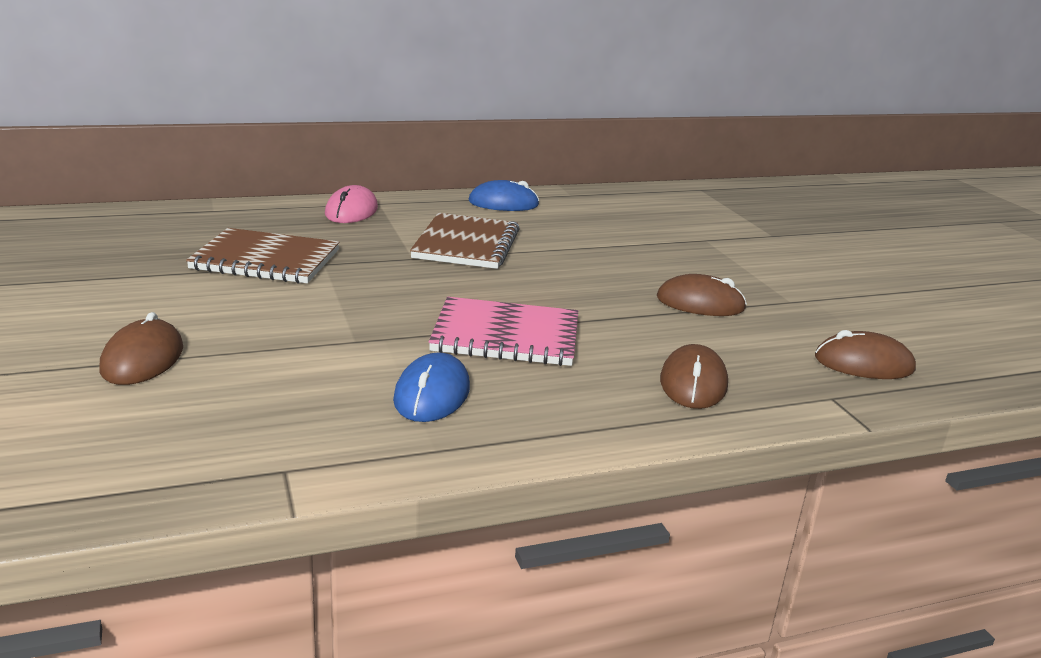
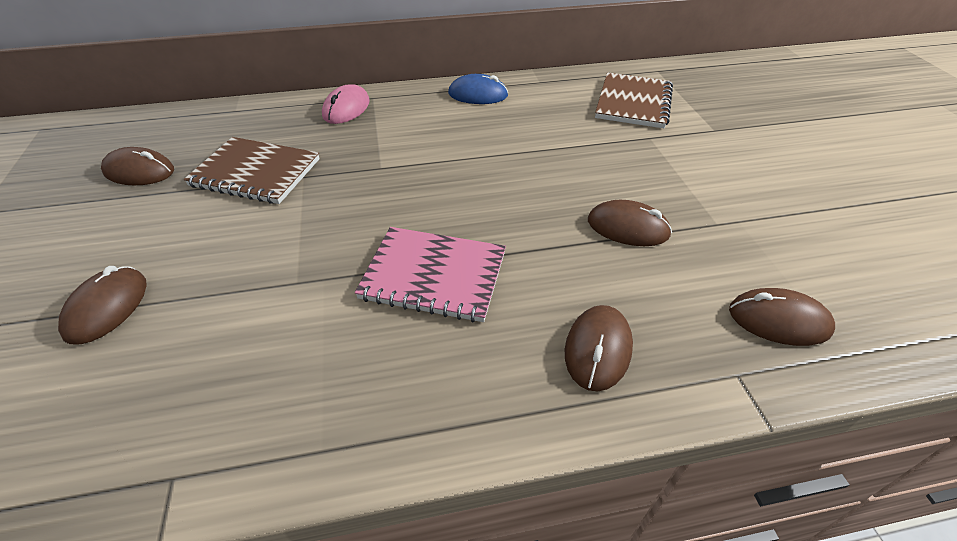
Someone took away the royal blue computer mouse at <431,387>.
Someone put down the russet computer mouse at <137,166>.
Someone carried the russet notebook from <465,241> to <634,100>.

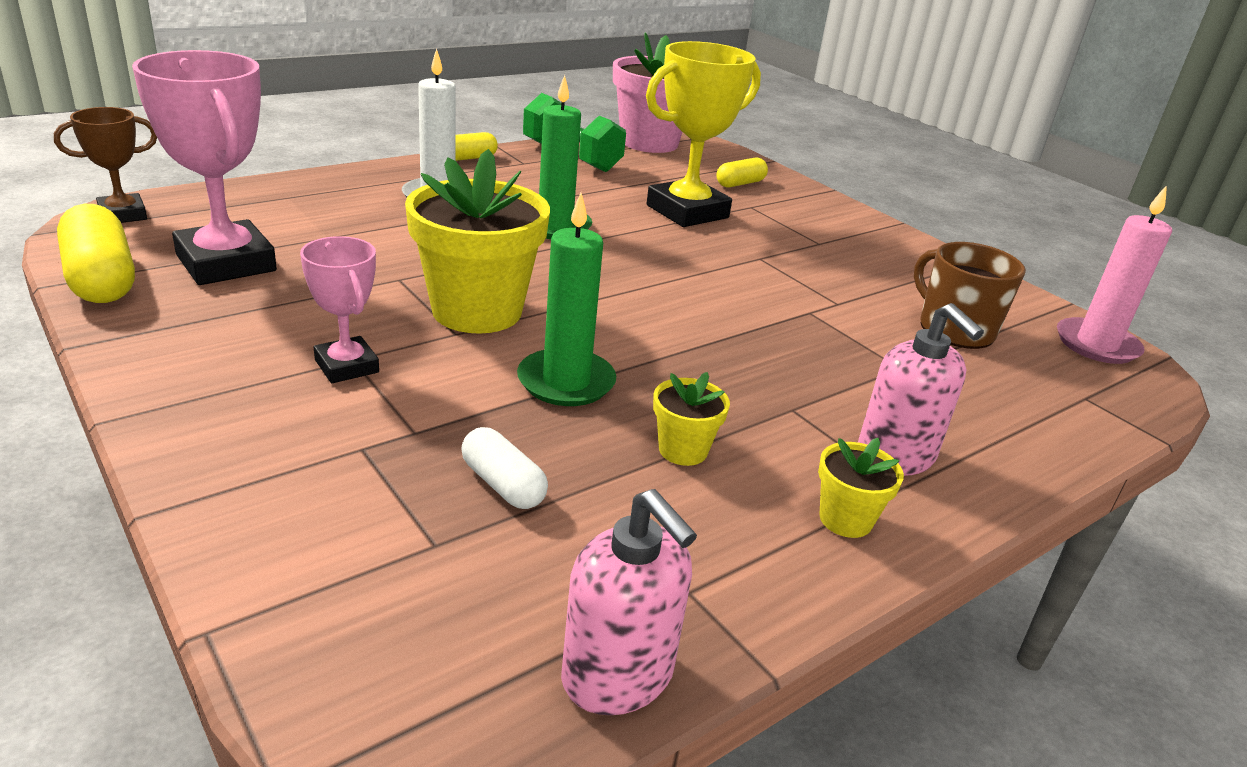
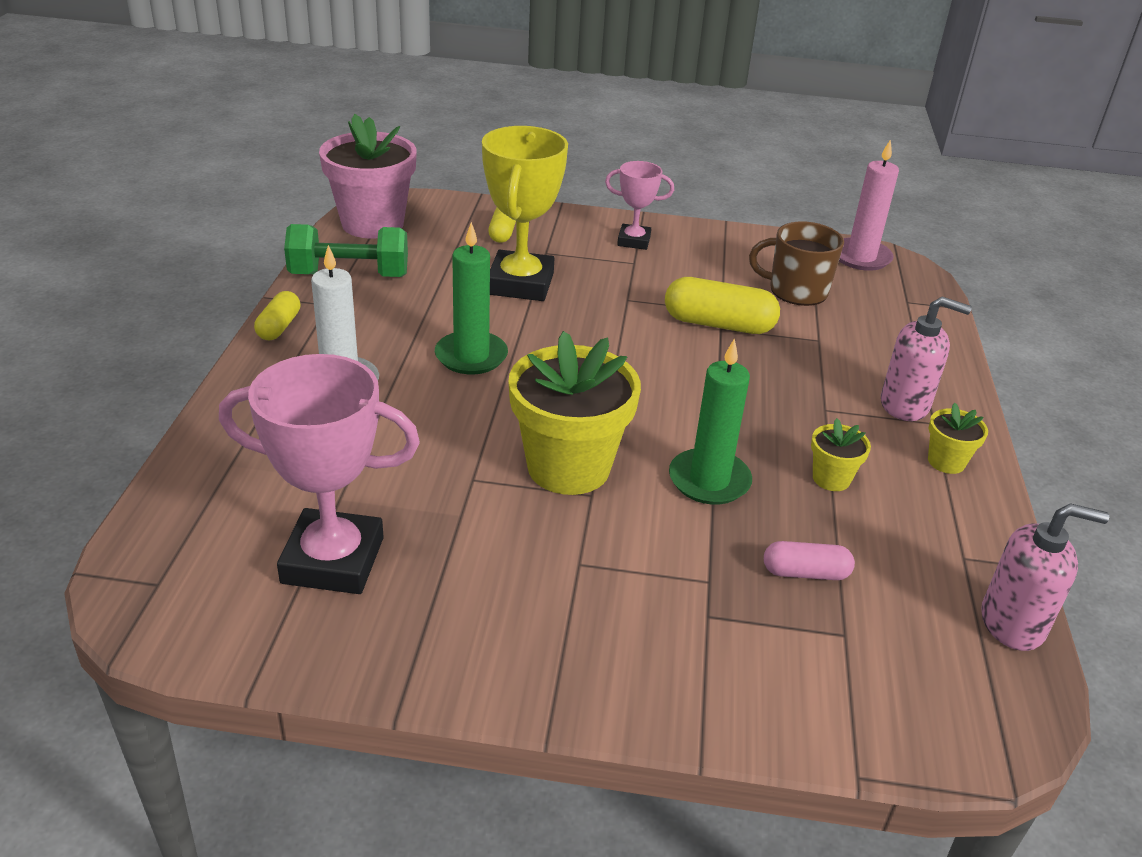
Someone took away the russet prize cup at <105,165>.
Someone carried the yellow pill shape from <96,253> to <722,305>.
Someone carried the rose-pink prize cup from <339,309> to <639,205>.
Someone repainted the white pill shape at <504,468>, which became the rose-pink pill shape at <809,560>.

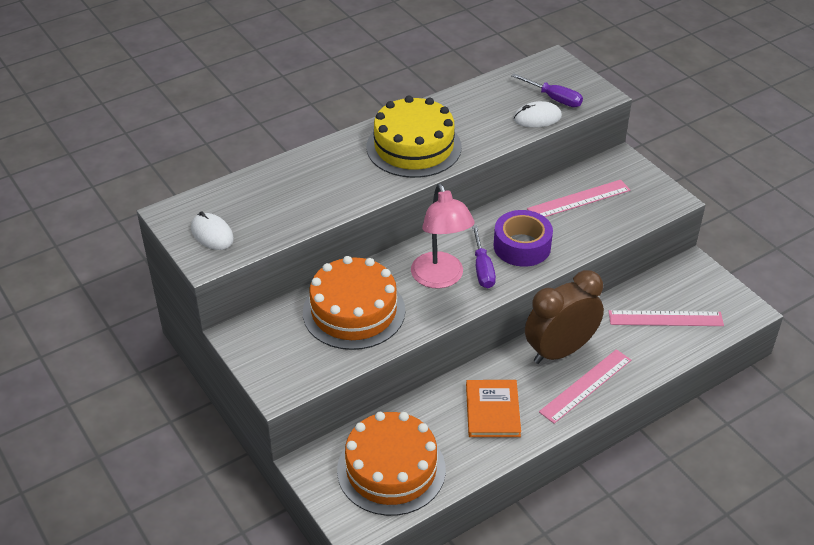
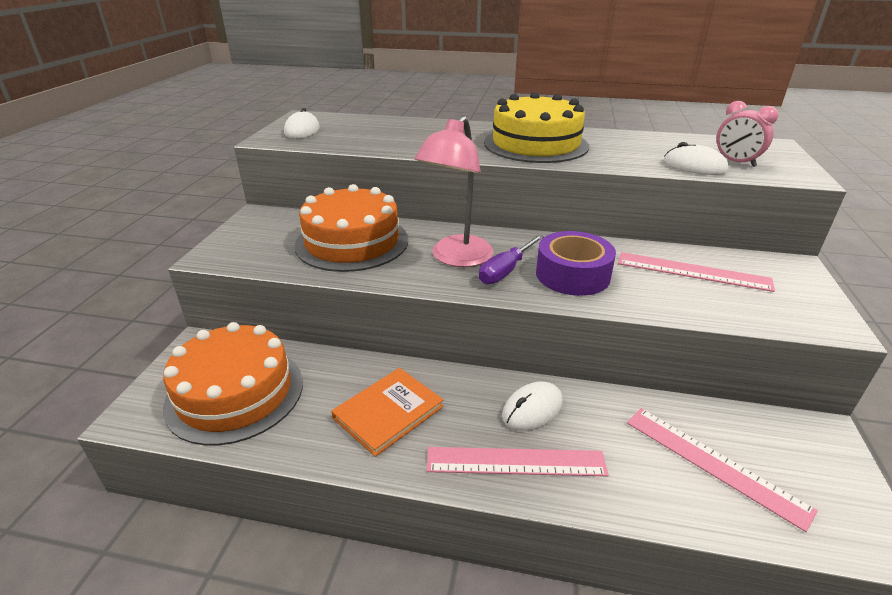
Someone swapped the royal purple flat screwdriver at <547,90> for the rose-pink clock at <747,134>.
Someone swapped the russet clock at <564,317> for the white computer mouse at <532,406>.

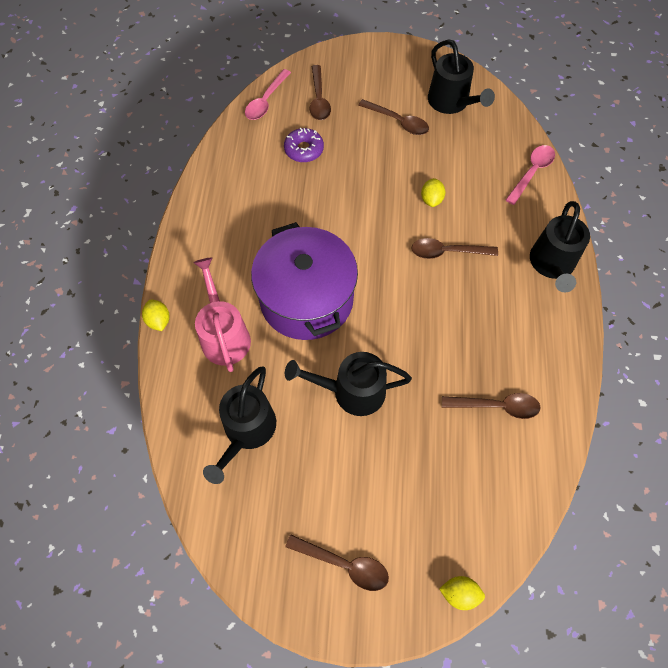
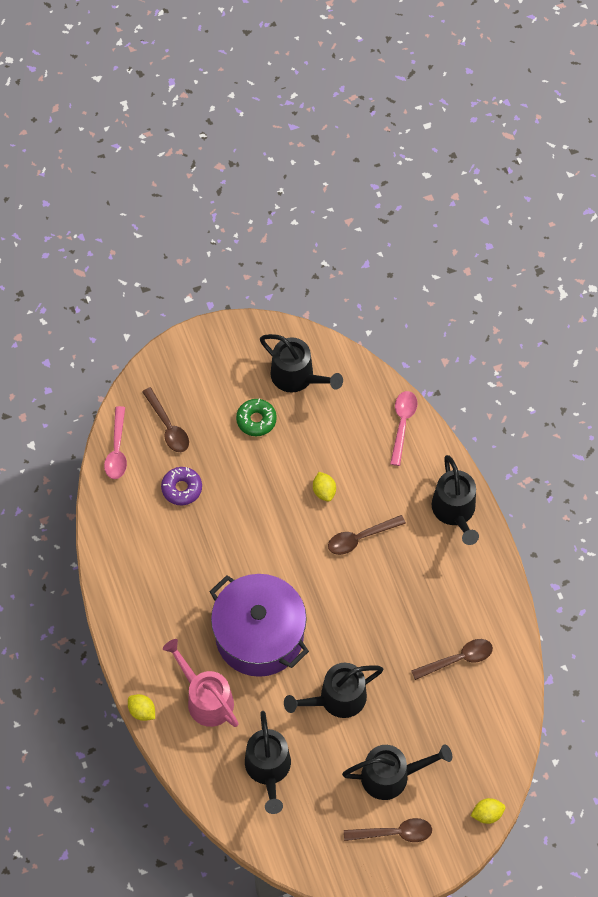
Someone put down the jet-black watering pot at <397,772>.
Someone swapped the russet tablespoon at <393,117> for the emerald glazed donut at <256,417>.

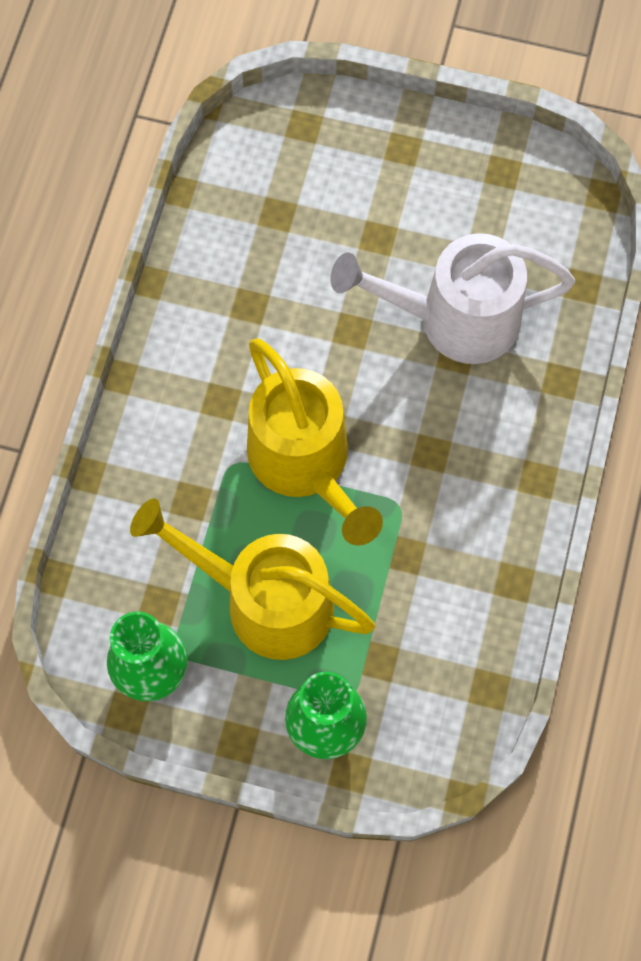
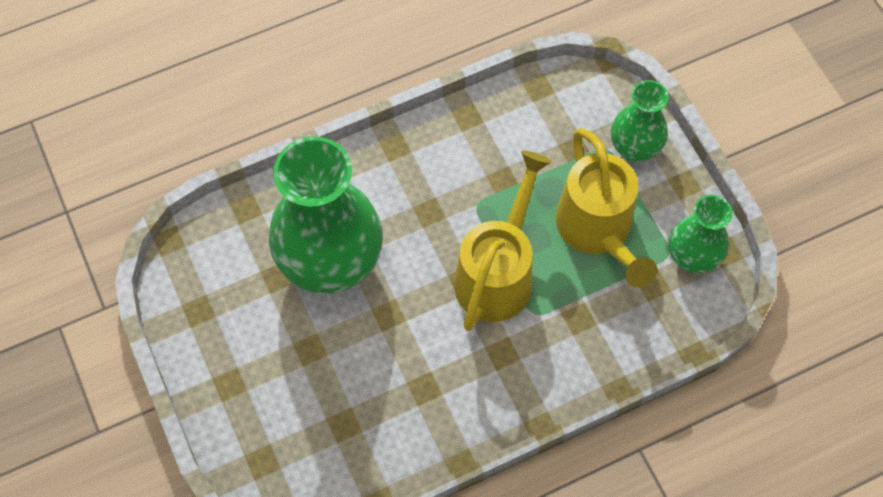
Someone swapped the white watering pot at <452,298> for the emerald vase at <326,215>.

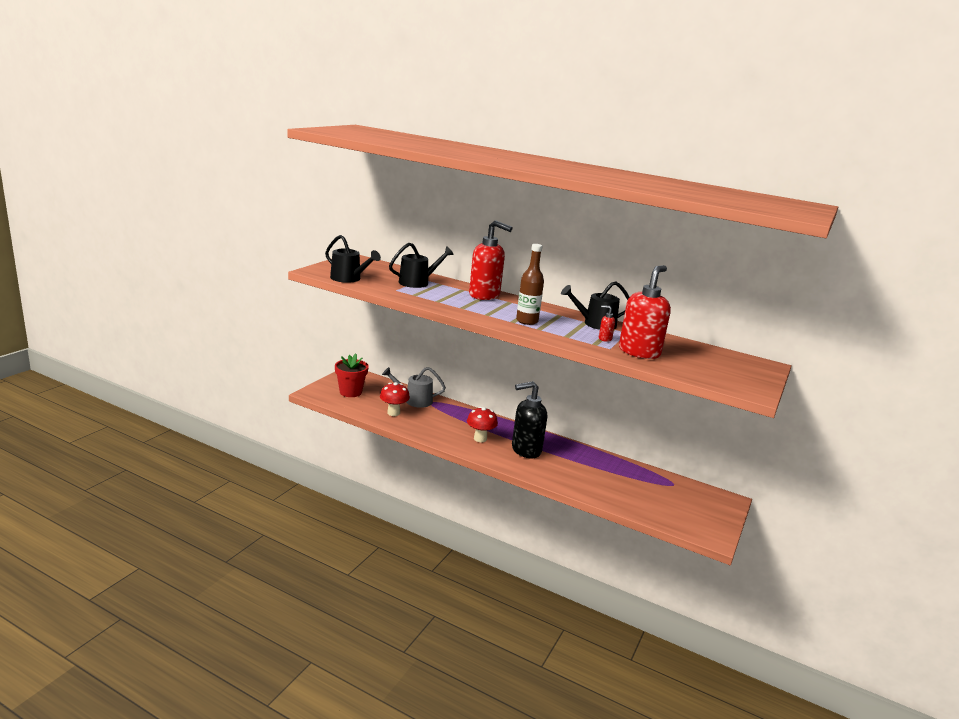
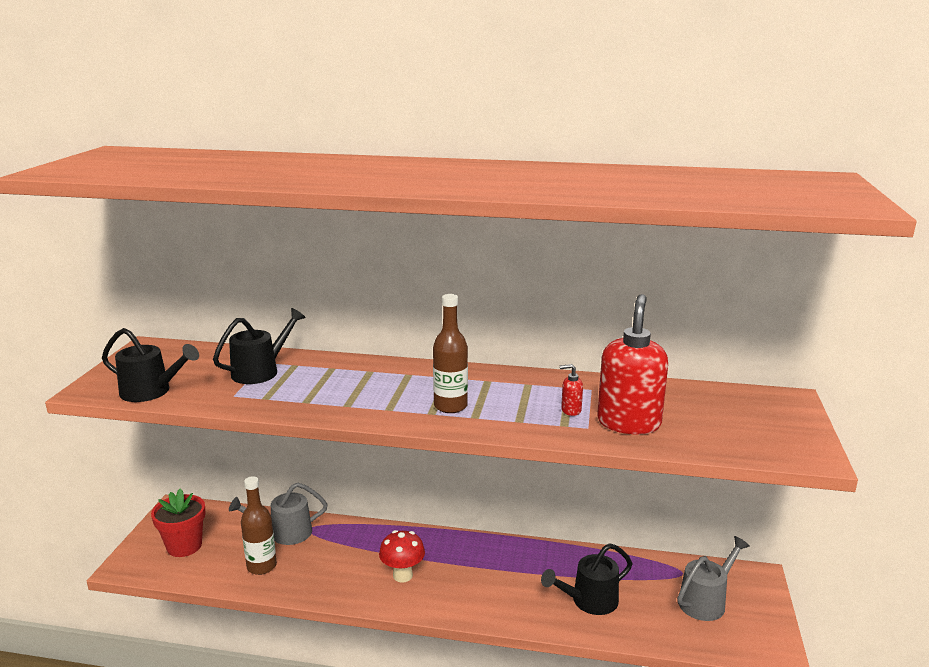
Someone took away the scarlet pump bottle at <491,260>.
Someone took away the jet-black pump bottle at <529,419>.
Someone put down the grey watering pot at <713,578>.
Someone carried the jet-black watering pot from <595,306> to <586,579>.
Someone swapped the scarlet fungus at <395,399> for the russet flask at <259,525>.

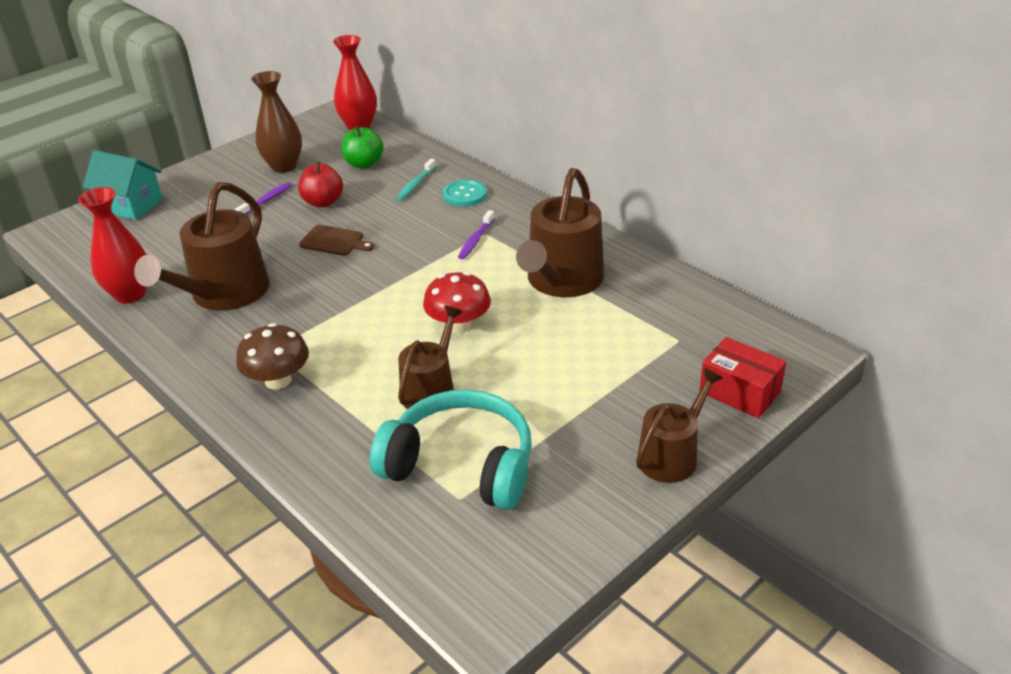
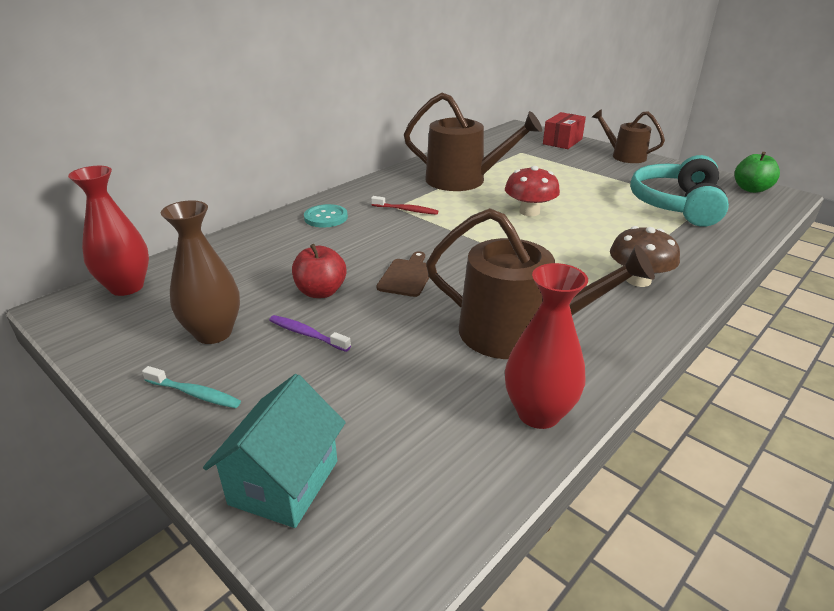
Someone took away the russet watering pot at <430,357>.
Someone carried the emerald apple fruit from <363,147> to <757,172>.
Someone carried the teal tooth brush from <416,179> to <191,387>.
Someone repainted the royal purple tooth brush at <476,234>, which became the scarlet tooth brush at <404,205>.

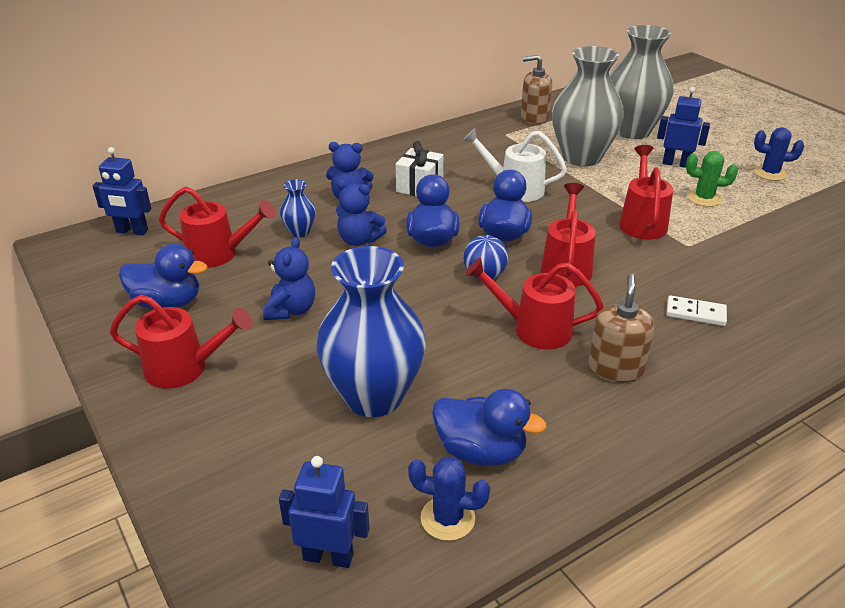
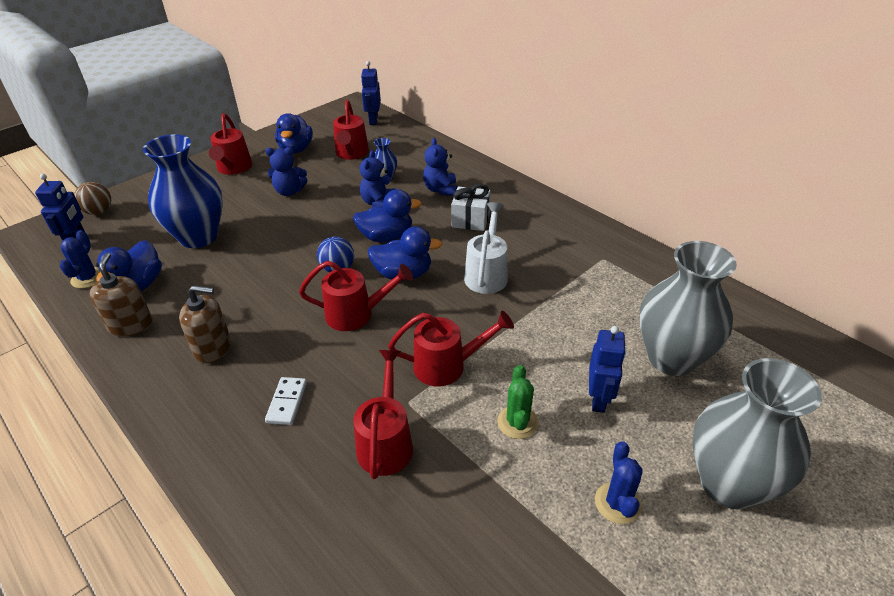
Someone put down the russet ball at <92,198>.
Someone carried the scarlet watering pot from <534,304> to <383,414>.
Someone carried the russet pump bottle from <536,90> to <120,295>.
Someone carried the grey vase from <588,106> to <757,433>.

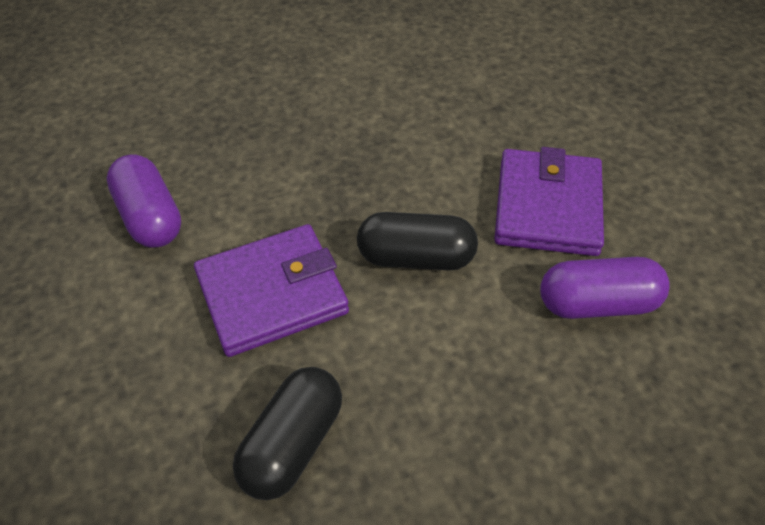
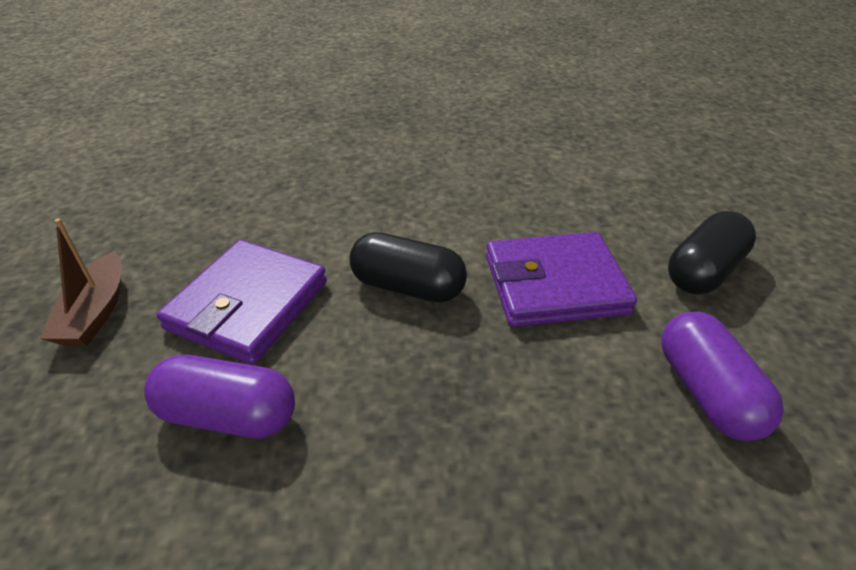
Someone put down the russet toy boat at <80,282>.
Someone carried the jet-black pill shape from <287,433> to <712,253>.
Someone carried the royal purple pill shape from <605,288> to <219,396>.

